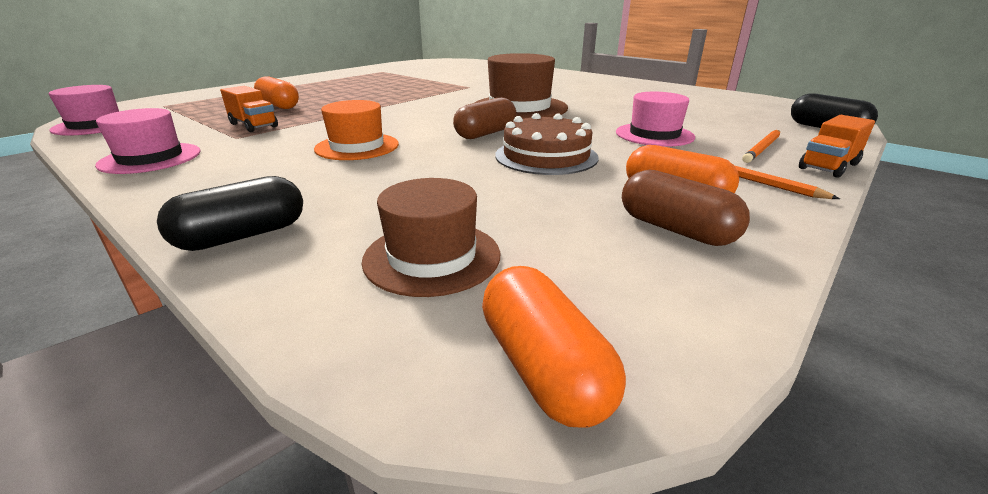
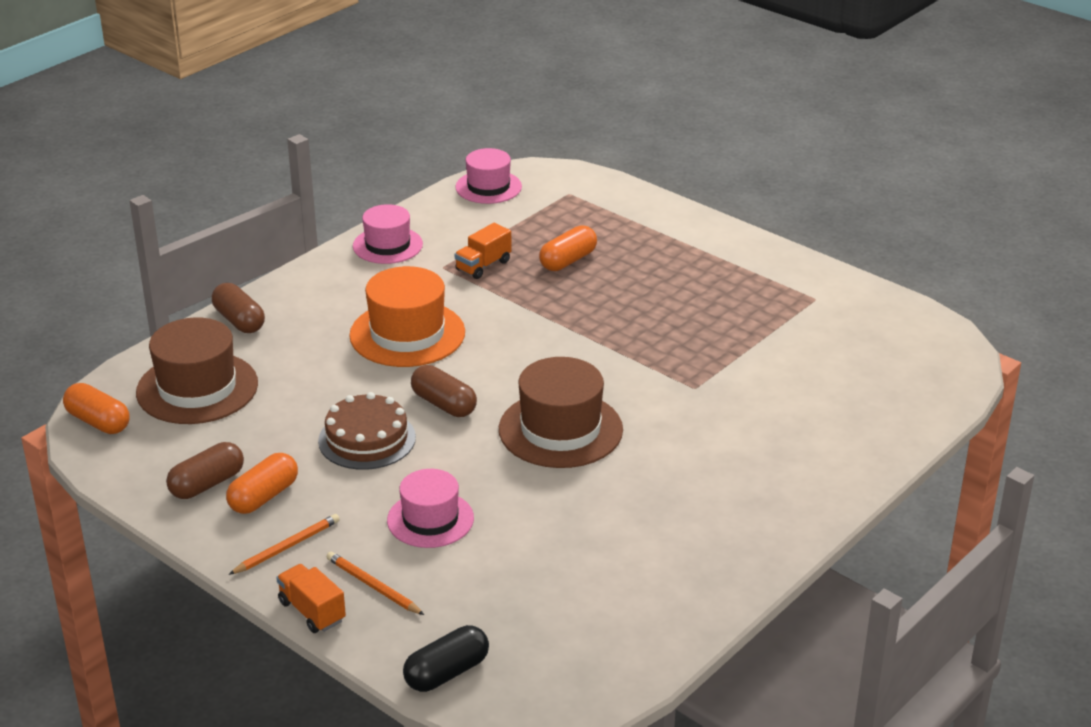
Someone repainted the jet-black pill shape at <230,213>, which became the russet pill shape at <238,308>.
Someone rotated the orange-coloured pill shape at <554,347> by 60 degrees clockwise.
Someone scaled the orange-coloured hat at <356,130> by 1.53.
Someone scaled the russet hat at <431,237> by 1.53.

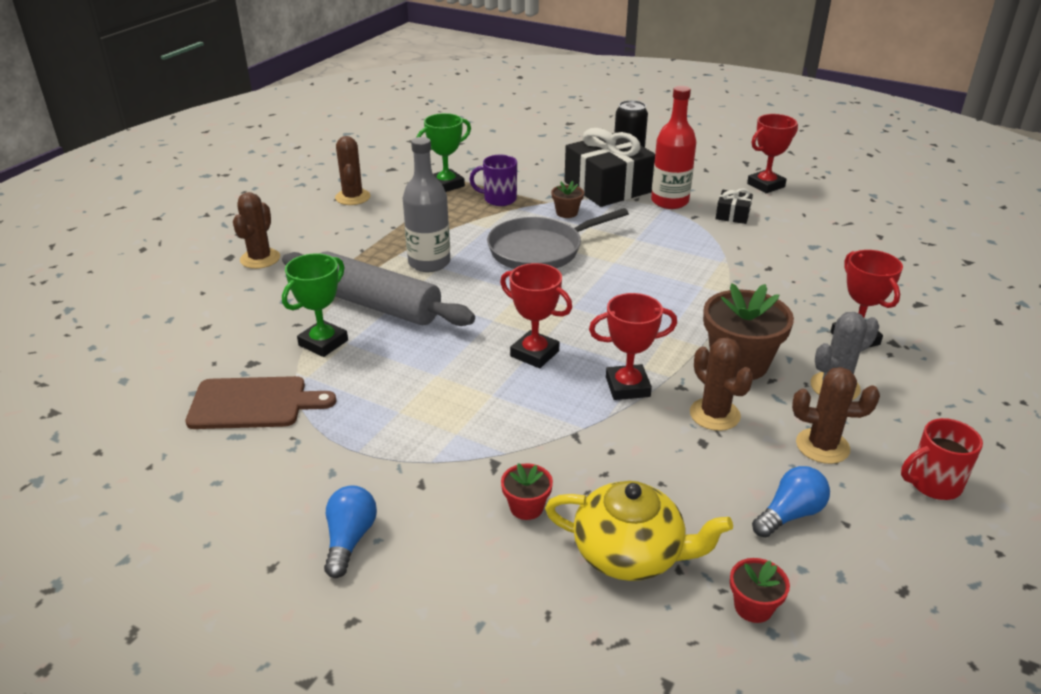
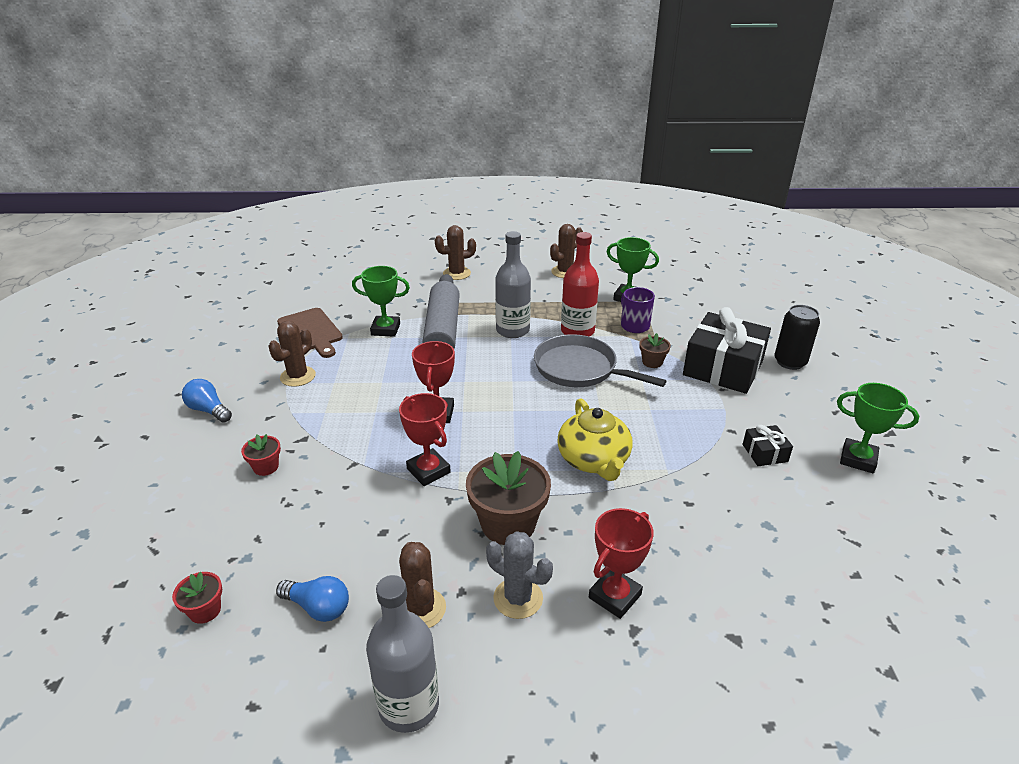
Someone carried the yellow tea pot from <639,531> to <595,439>.
Someone carried the scarlet flask from <673,147> to <580,284>.
Someone carried the russet prickly plant from <722,384> to <292,354>.
Someone swapped the scarlet mug at <942,459> for the grey flask at <402,654>.
Someone repainted the scarlet prize cup at <772,153>, which became the emerald prize cup at <878,428>.
Someone rotated the royal blue light bulb at <350,531> by 120 degrees counterclockwise.

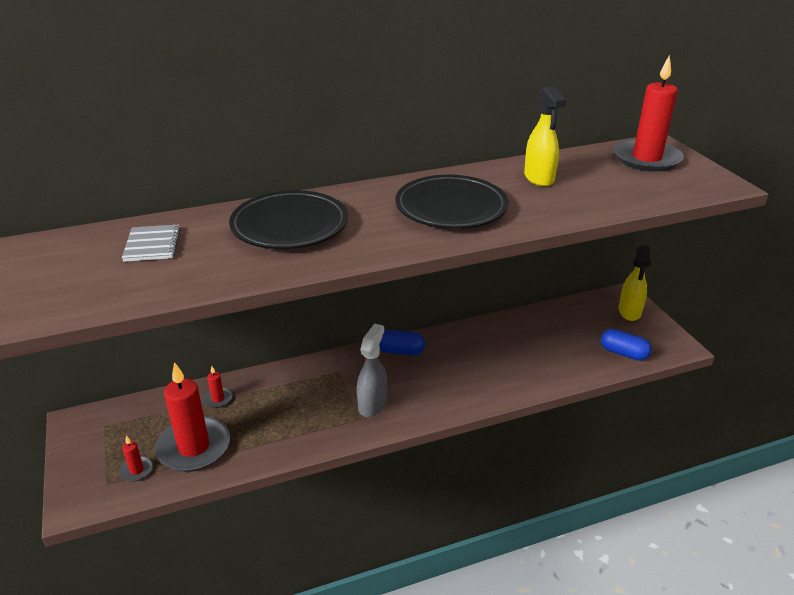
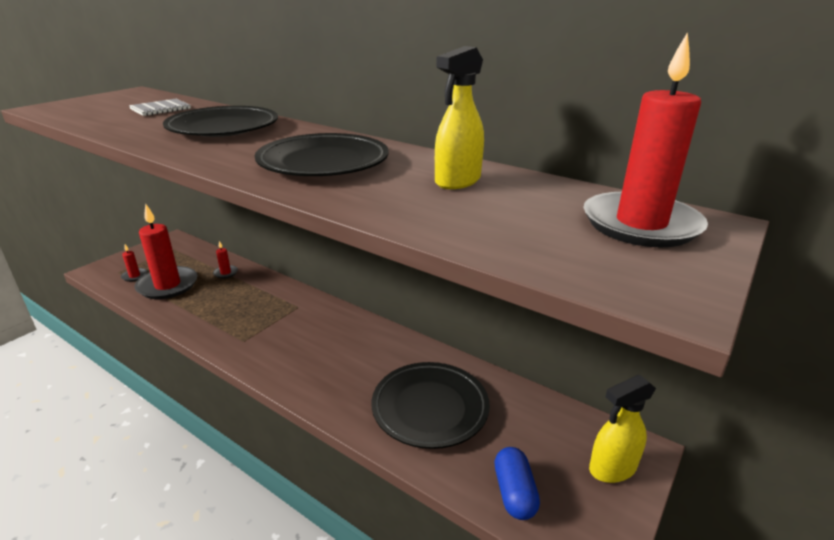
Someone took away the grey spray cleaner at <372,370>.
Someone took away the royal blue pill shape at <402,342>.
Someone put down the jet-black flat dish at <431,405>.

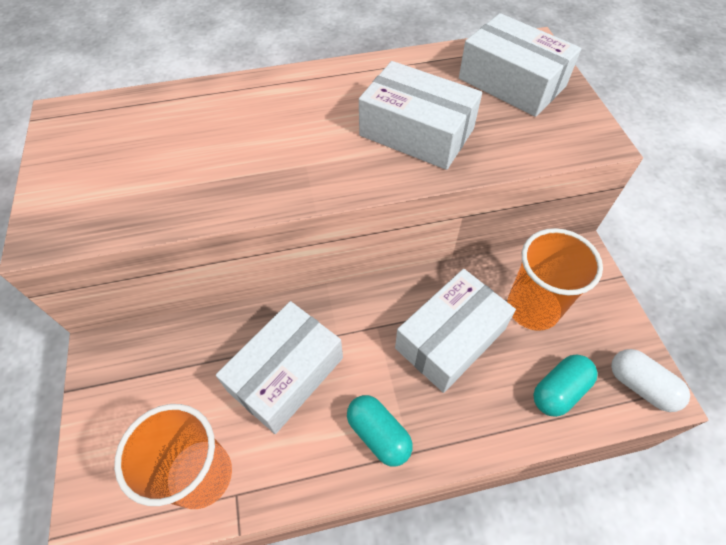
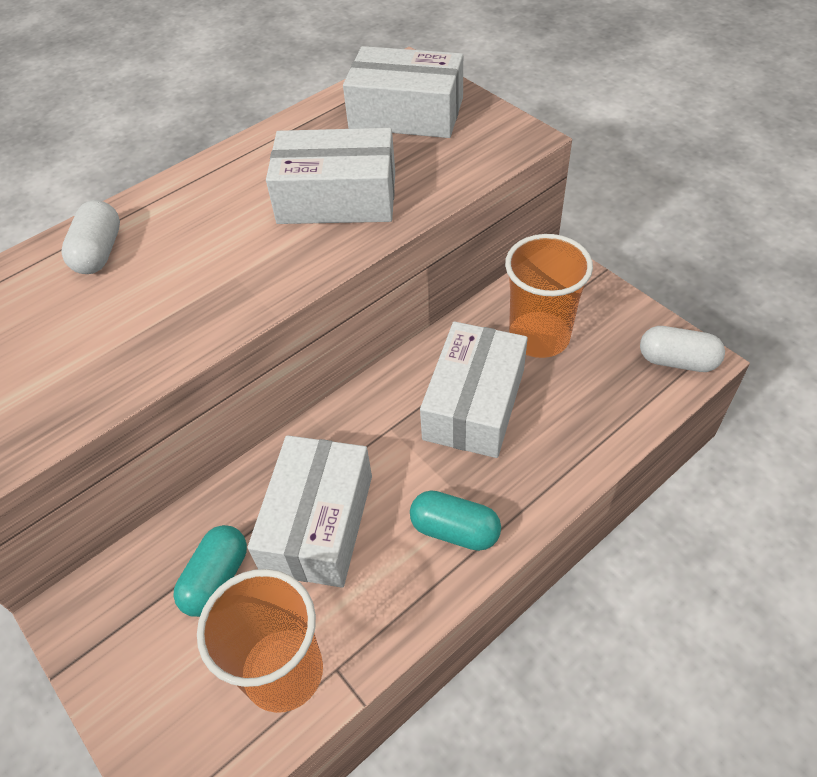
Someone put down the white pill shape at <90,237>.
Someone carried the teal pill shape from <565,386> to <210,571>.

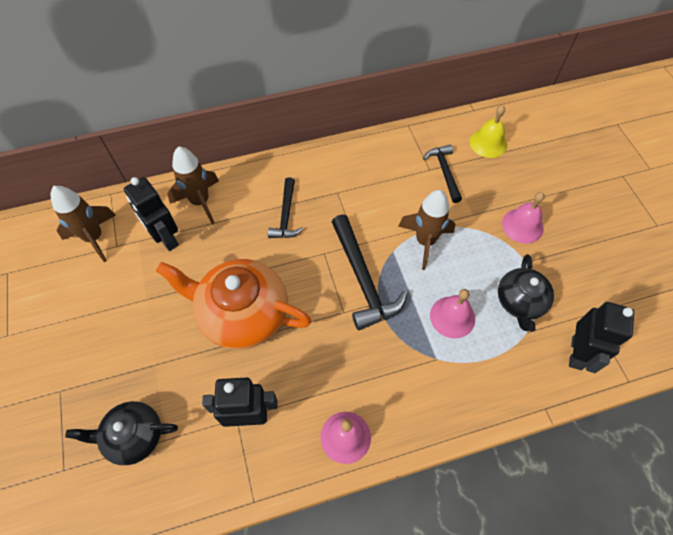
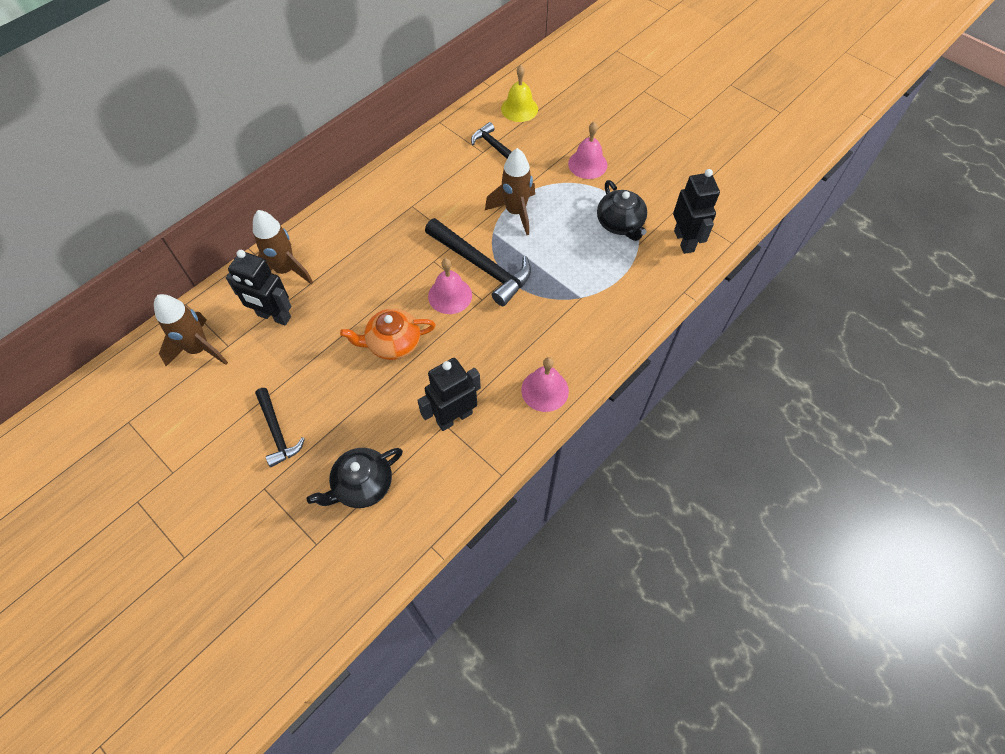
Someone carried the jet-black claw hammer from <285,207> to <280,427>.
Someone carried the rose-pink school bell from <452,314> to <450,286>.
Someone scaled the orange-coloured tea pot at <233,304> by 0.60.

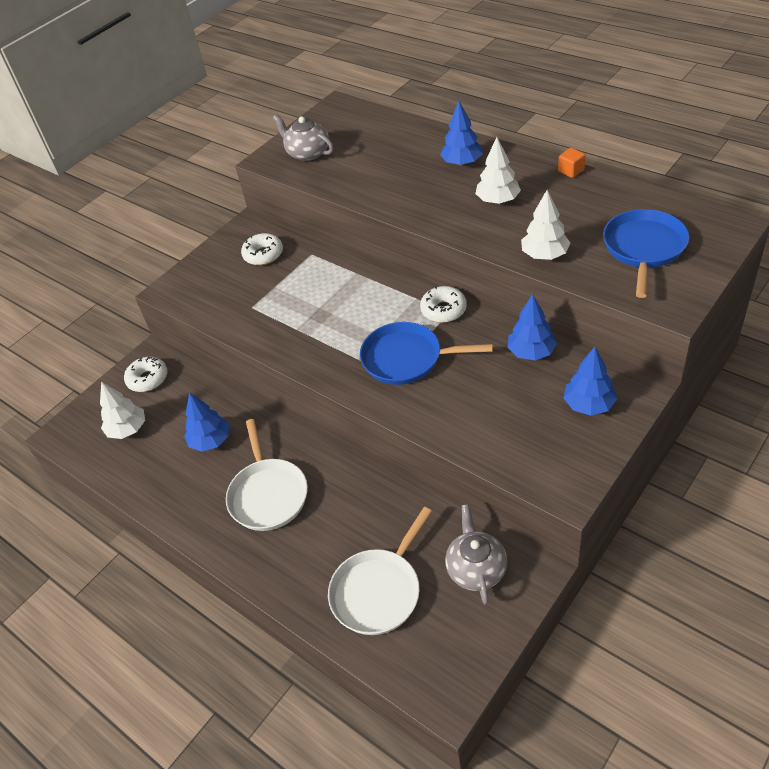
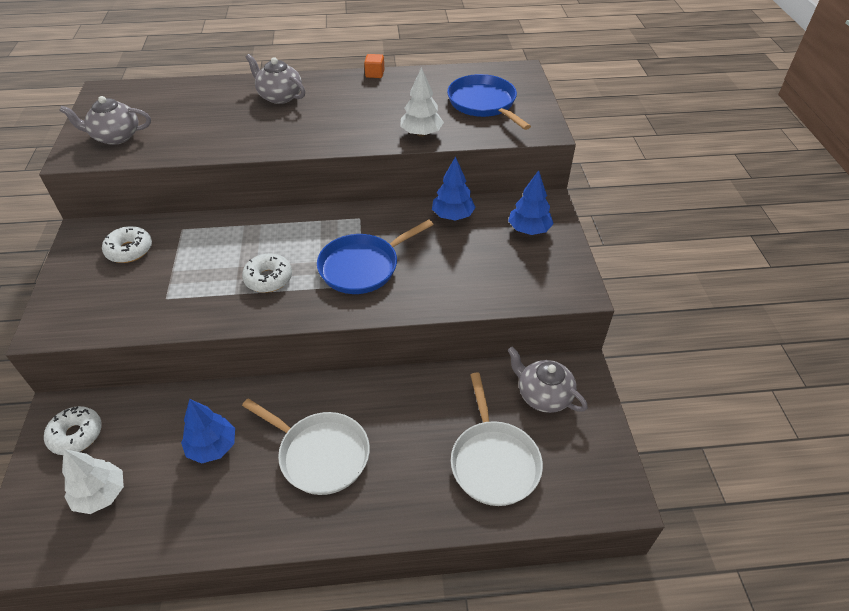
Someone took away the white tree at <498,170>.
Someone carried the white glazed donut from <443,304> to <267,273>.
Someone swapped the royal blue tree at <461,133> for the grey tea pot at <275,79>.

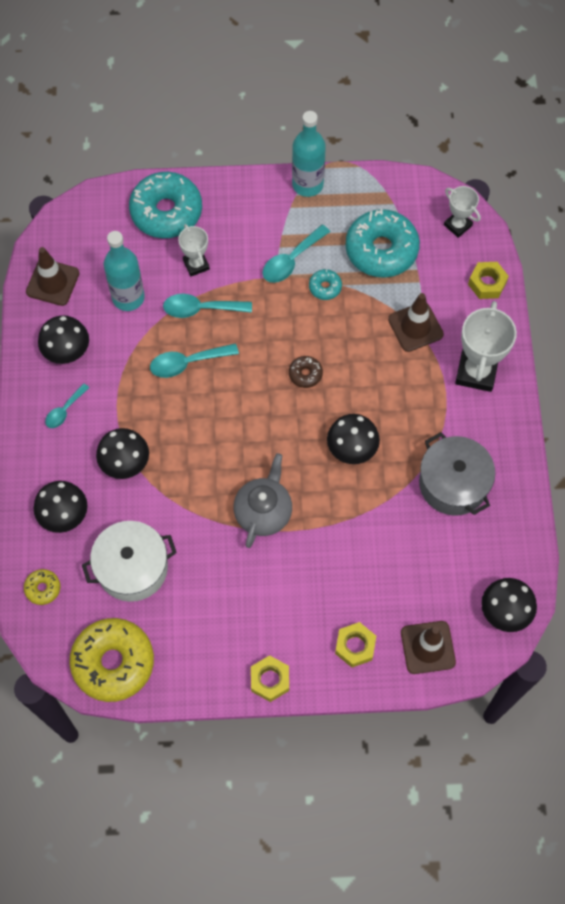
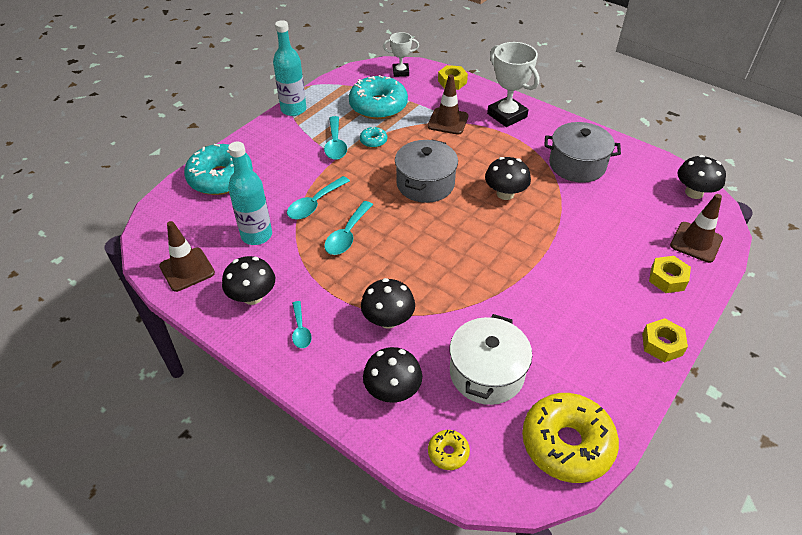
Someone took away the white prize cup at <194,250>.
Someone took away the grey tea pot at <263,500>.
Someone swapped the russet glazed donut at <306,372> for the grey pot at <426,171>.

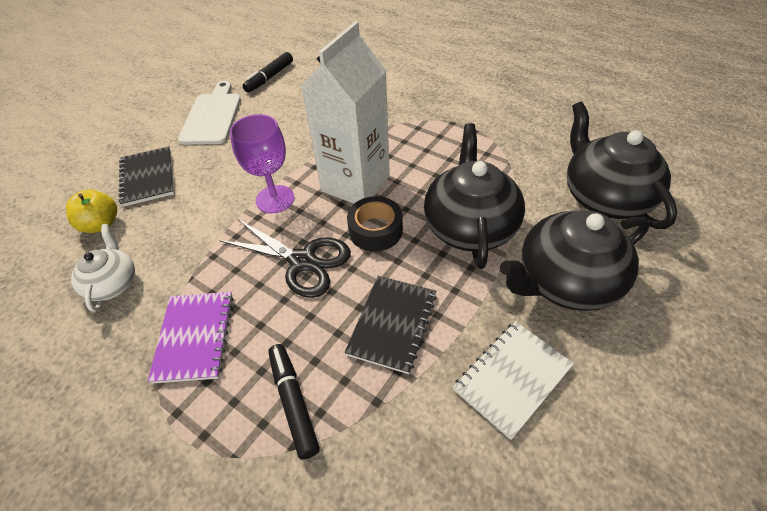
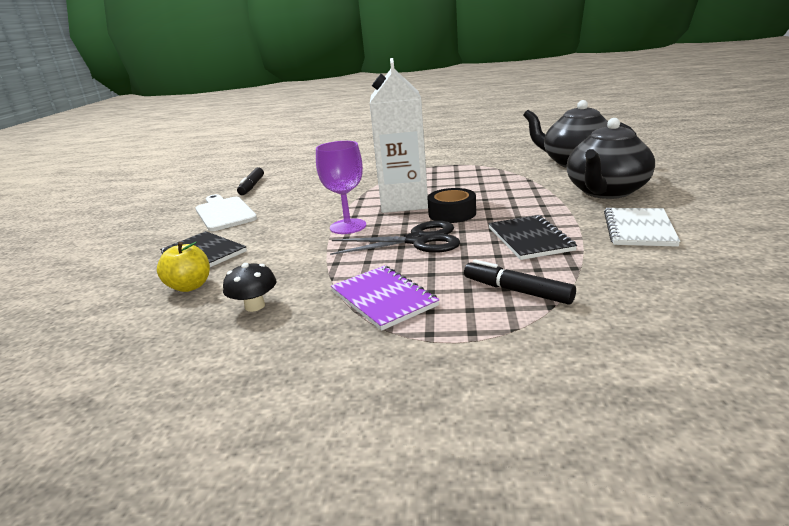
Someone took away the jet-black tea pot at <474,196>.
Someone swapped the white tea pot at <103,268> for the jet-black fungus at <249,287>.

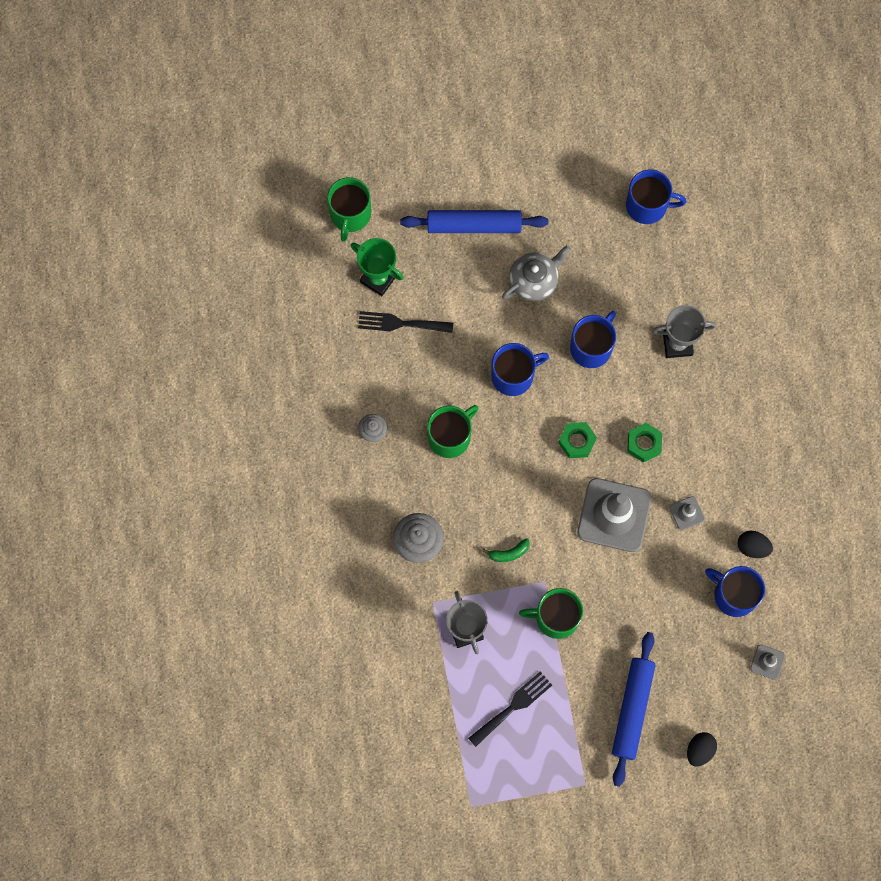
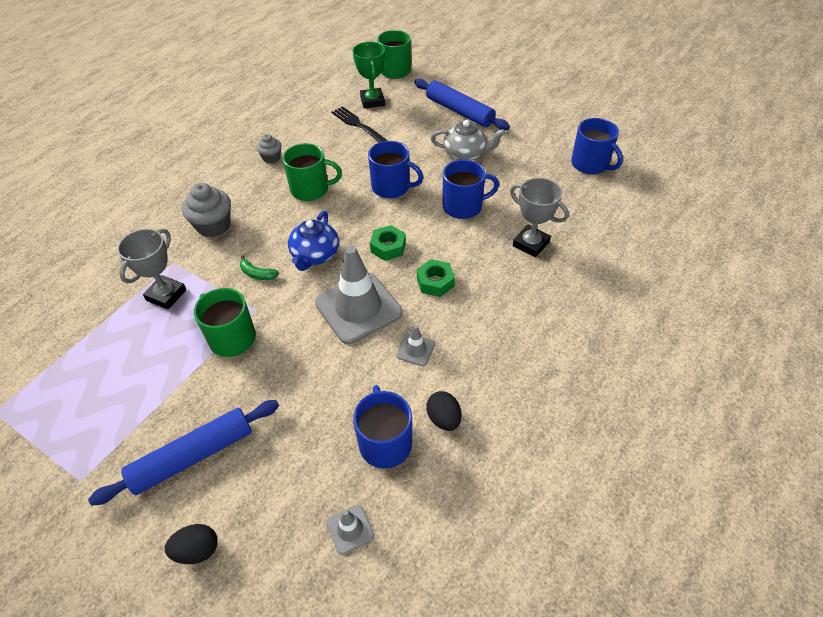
Someone took away the jet-black table fork at <510,709>.
Someone put down the royal blue tea pot at <313,241>.

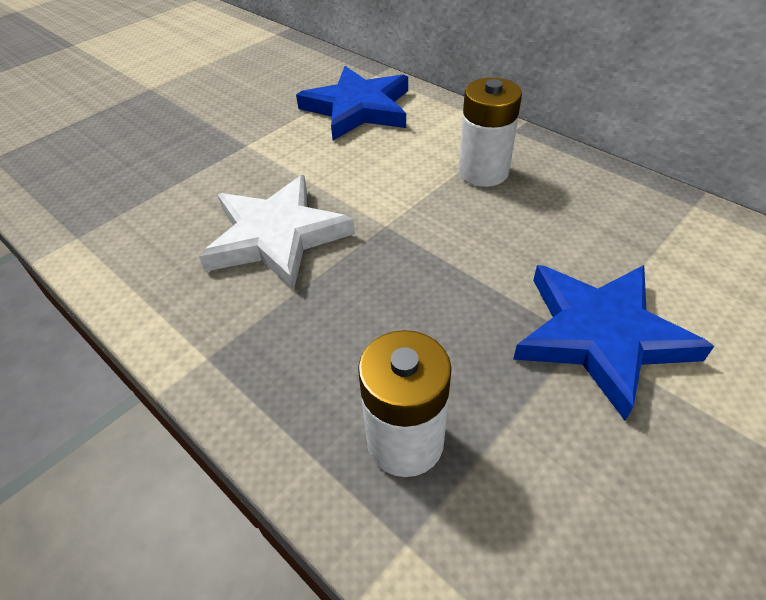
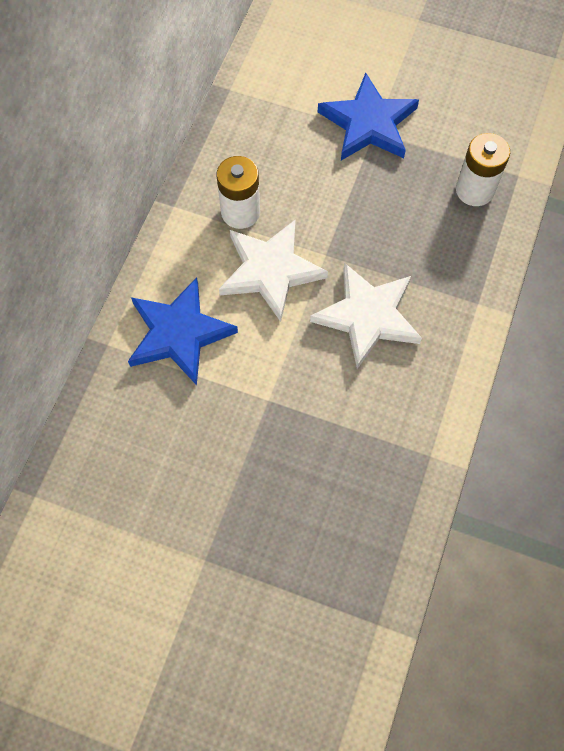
Someone put down the white five-pointed star at <273,271>.

